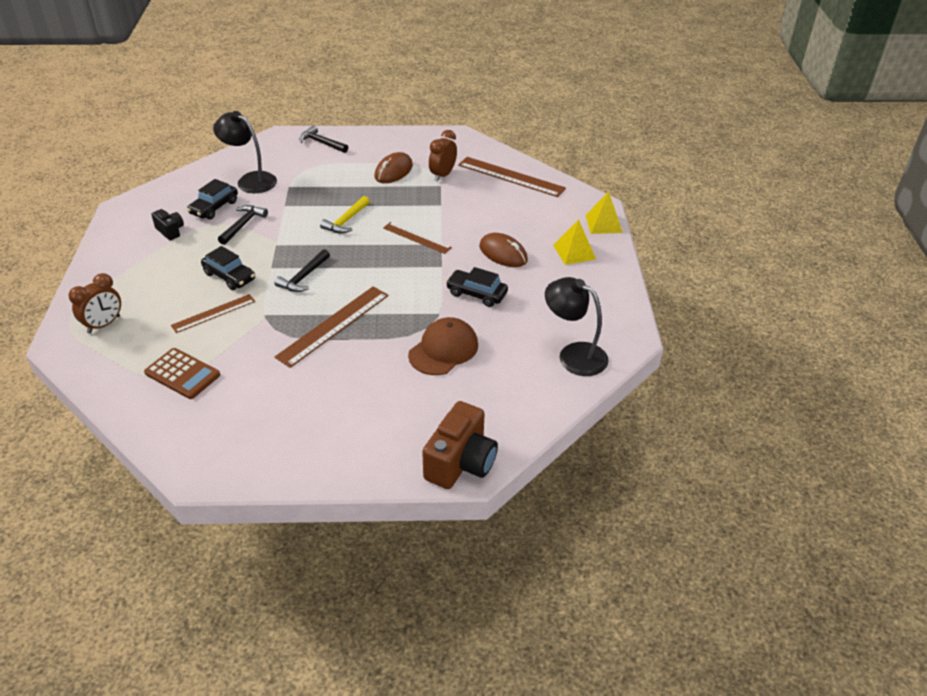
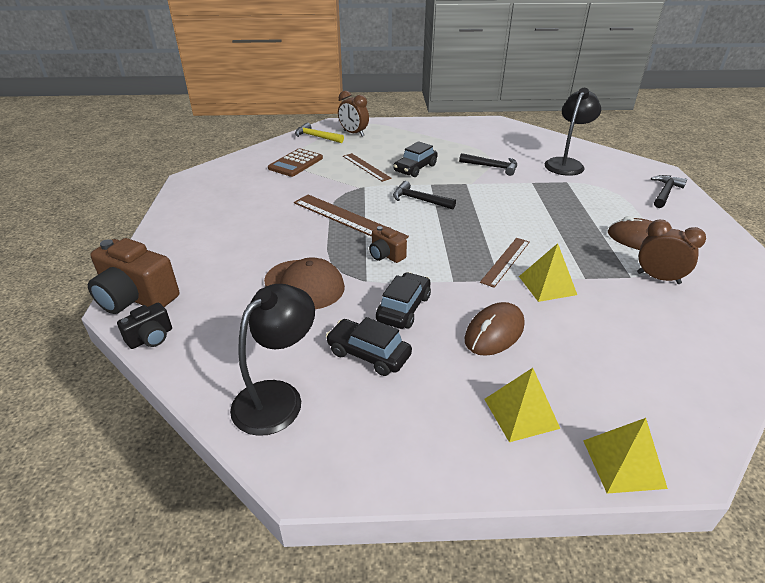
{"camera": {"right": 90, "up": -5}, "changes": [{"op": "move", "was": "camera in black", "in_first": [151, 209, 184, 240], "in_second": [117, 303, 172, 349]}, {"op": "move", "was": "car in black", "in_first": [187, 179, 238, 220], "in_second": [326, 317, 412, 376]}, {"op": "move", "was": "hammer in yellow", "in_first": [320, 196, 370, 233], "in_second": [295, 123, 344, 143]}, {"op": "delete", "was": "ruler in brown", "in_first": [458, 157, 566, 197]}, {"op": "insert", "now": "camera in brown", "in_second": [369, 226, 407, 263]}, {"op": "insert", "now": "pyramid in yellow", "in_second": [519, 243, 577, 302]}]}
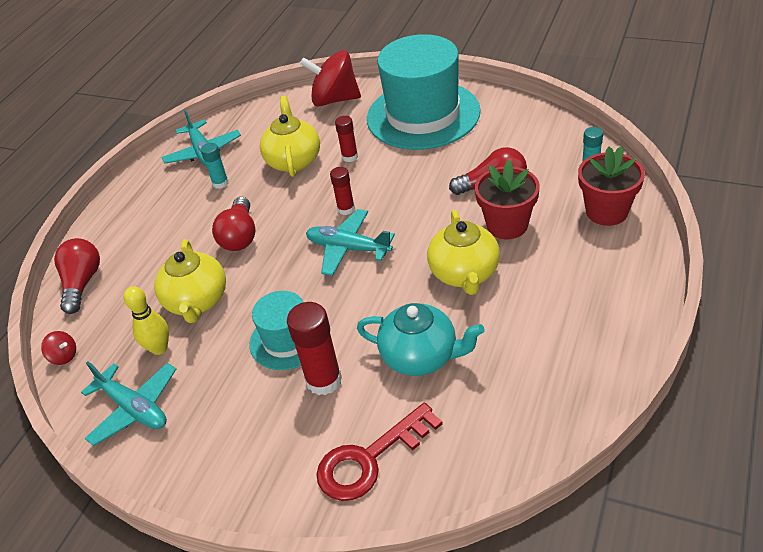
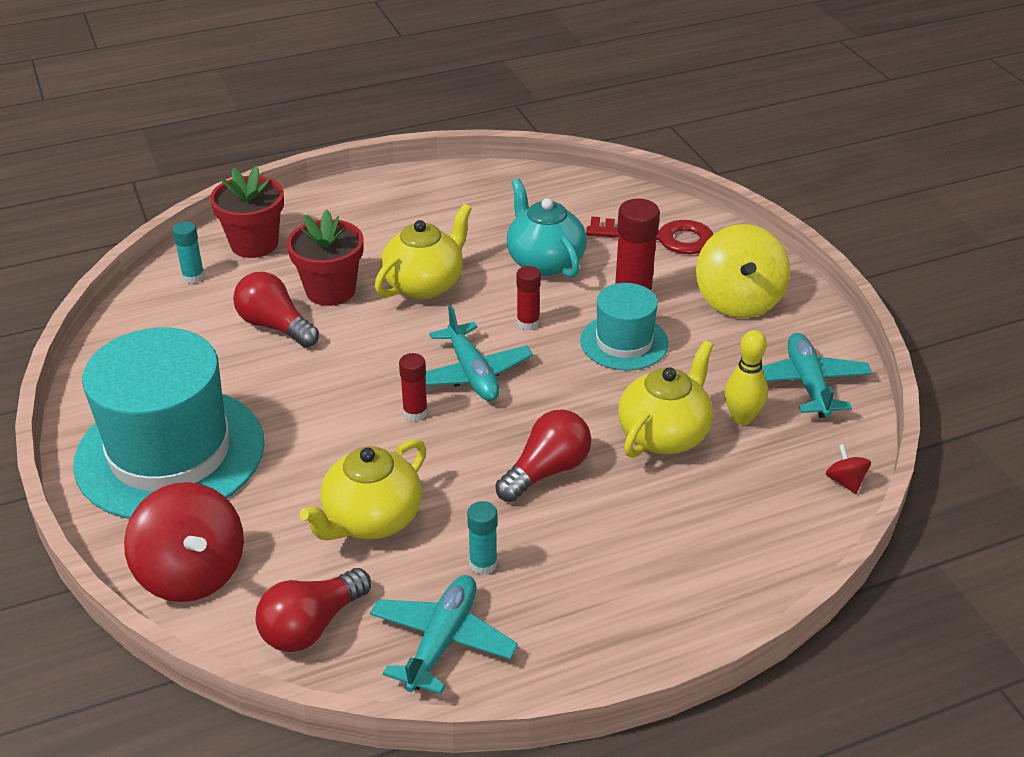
{"camera": {"right": -140, "up": -5}, "changes": [{"op": "move", "was": "light bulb in red", "in_first": [54, 238, 100, 314], "in_second": [256, 568, 371, 652]}, {"op": "move", "was": "glue stick in red", "in_first": [335, 116, 358, 162], "in_second": [516, 266, 541, 330]}, {"op": "insert", "now": "spinning top in yellow", "in_second": [696, 224, 790, 318]}]}
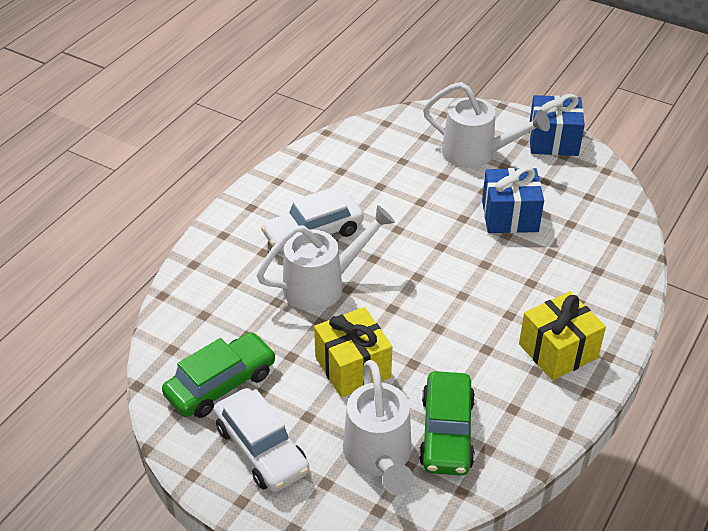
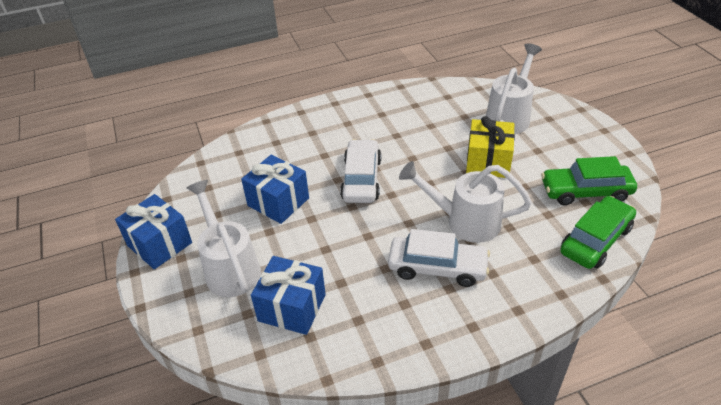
{"camera": {"right": -140, "up": 0}, "changes": [{"op": "move", "was": "car in white", "in_first": [213, 388, 309, 492], "in_second": [340, 139, 381, 203]}, {"op": "move", "was": "car in green", "in_first": [419, 371, 475, 476], "in_second": [560, 196, 636, 269]}, {"op": "delete", "was": "gift in yellow", "in_first": [519, 291, 606, 380]}, {"op": "insert", "now": "gift in blue", "in_second": [251, 256, 326, 335]}]}
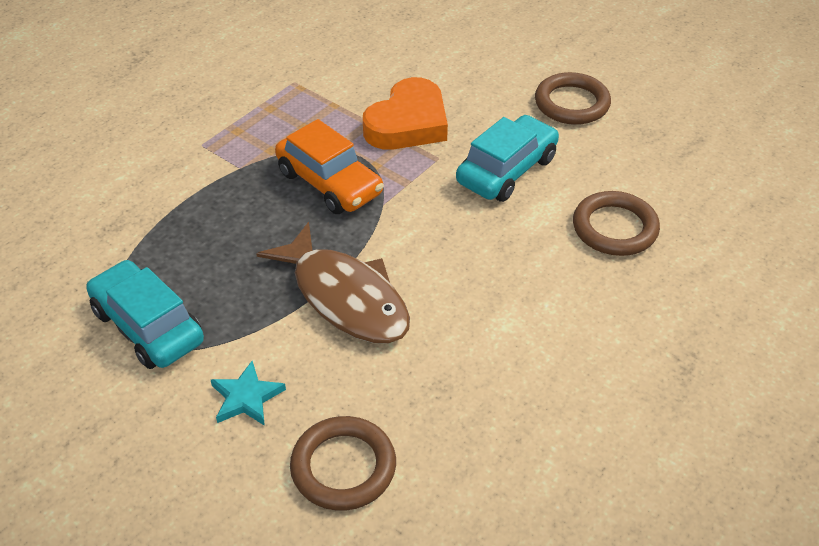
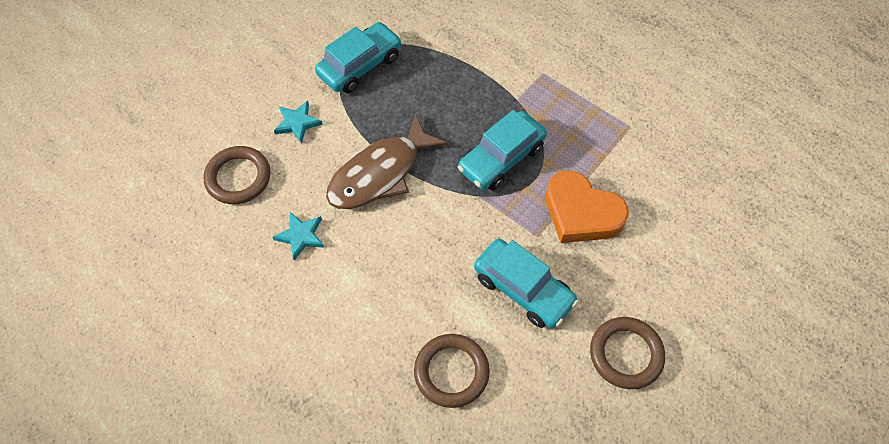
{"camera": {"right": 90, "up": 15}, "changes": [{"op": "recolor", "was": "car in orange", "now": "car in turquoise", "in_first": [275, 119, 384, 214], "in_second": [458, 110, 547, 190]}, {"op": "insert", "now": "star in turquoise", "in_second": [273, 212, 324, 261]}]}
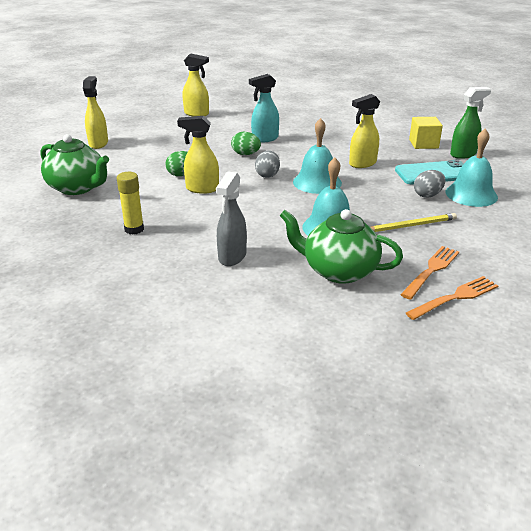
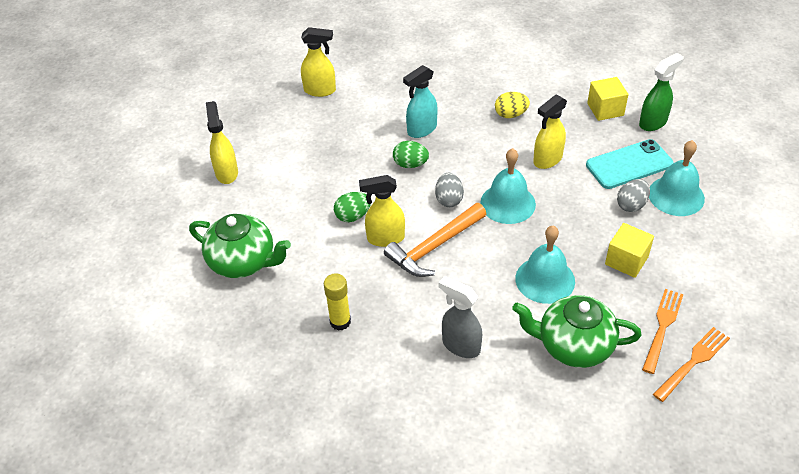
{"camera": {"right": -10, "up": 15}, "changes": [{"op": "rotate", "was": "spray bottle in grey", "in_first": [216, 171, 247, 266], "in_second": [439, 276, 482, 358], "clockwise": 120}, {"op": "replace", "was": "pencil in yellow", "now": "cube in yellow", "in_first": [370, 213, 457, 232], "in_second": [605, 223, 654, 278]}, {"op": "insert", "now": "hammer in orange", "in_second": [384, 203, 486, 277]}, {"op": "insert", "now": "egg in yellow", "in_second": [495, 92, 530, 118]}]}
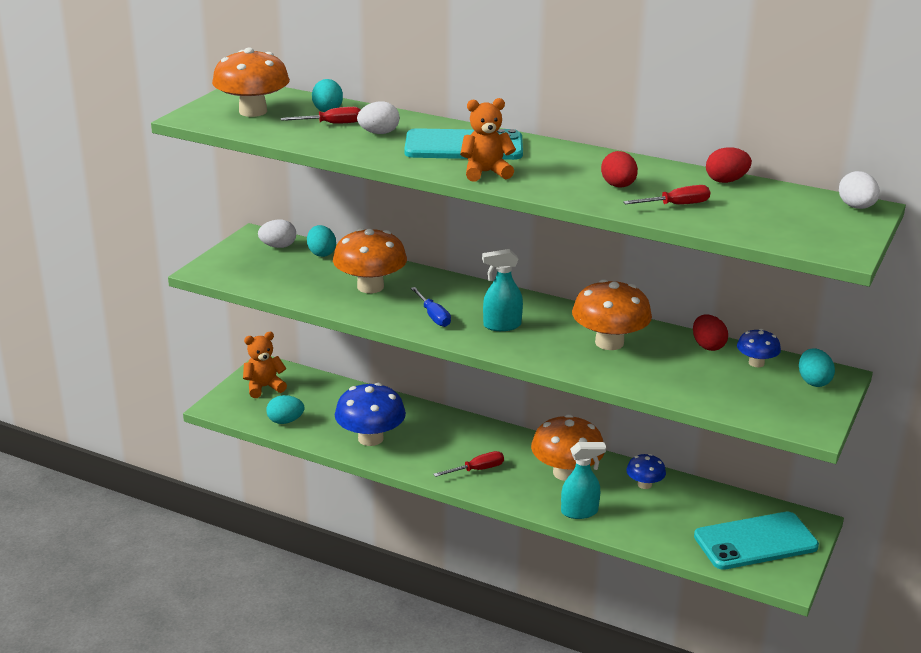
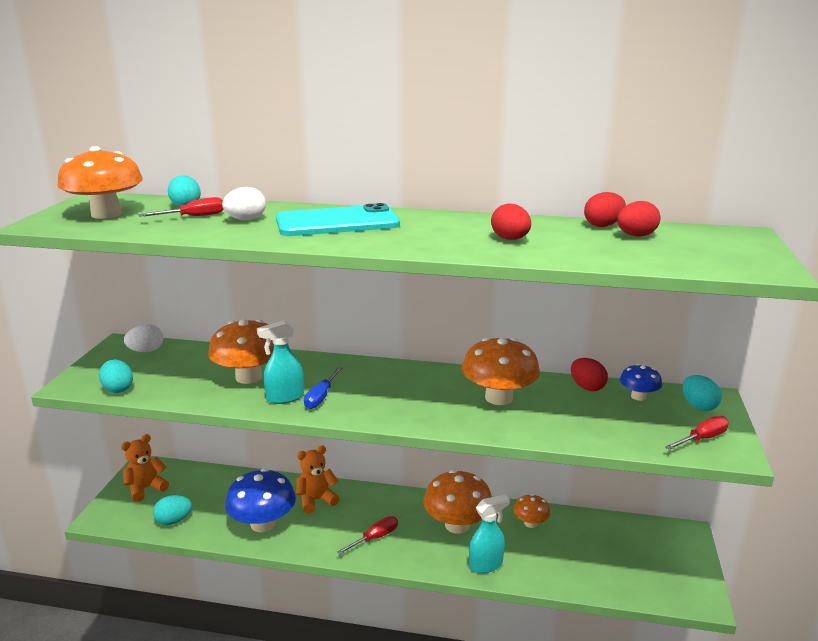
{"camera": {"right": -15, "up": -5}, "changes": [{"op": "move", "was": "egg in turquoise", "in_first": [307, 225, 336, 257], "in_second": [99, 359, 133, 393]}, {"op": "rotate", "was": "screwdriver in blue", "in_first": [411, 287, 451, 327], "in_second": [304, 367, 343, 409], "clockwise": 60}, {"op": "move", "was": "teddy bear in orange", "in_first": [460, 98, 516, 182], "in_second": [296, 445, 339, 513]}, {"op": "move", "was": "spray bottle in turquoise", "in_first": [482, 249, 523, 331], "in_second": [257, 320, 304, 404]}, {"op": "move", "was": "screwdriver in red", "in_first": [623, 185, 710, 205], "in_second": [665, 416, 729, 450]}, {"op": "recolor", "was": "mushroom in blue", "now": "mushroom in orange", "in_first": [626, 454, 666, 489], "in_second": [513, 494, 551, 528]}, {"op": "delete", "was": "phone in turquoise", "in_first": [694, 512, 819, 570]}, {"op": "delete", "was": "egg in white", "in_first": [839, 171, 880, 209]}, {"op": "insert", "now": "egg in red", "in_second": [617, 201, 660, 237]}]}
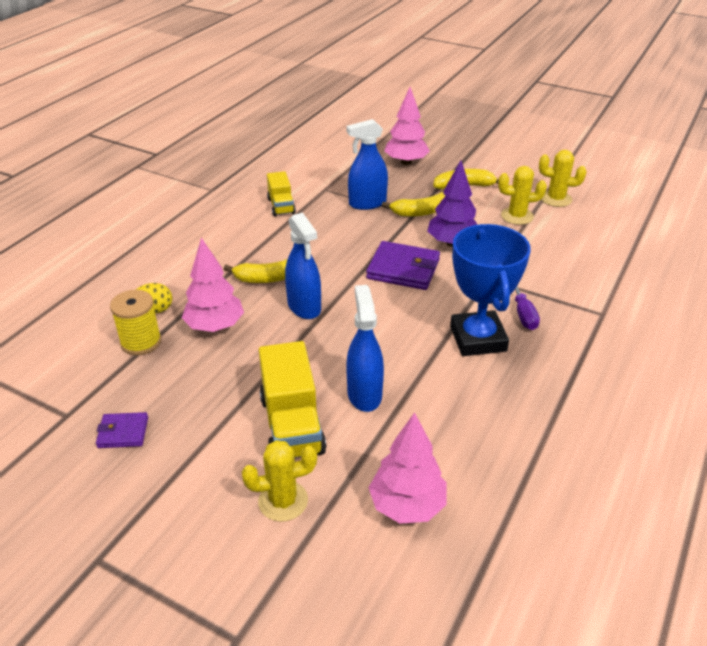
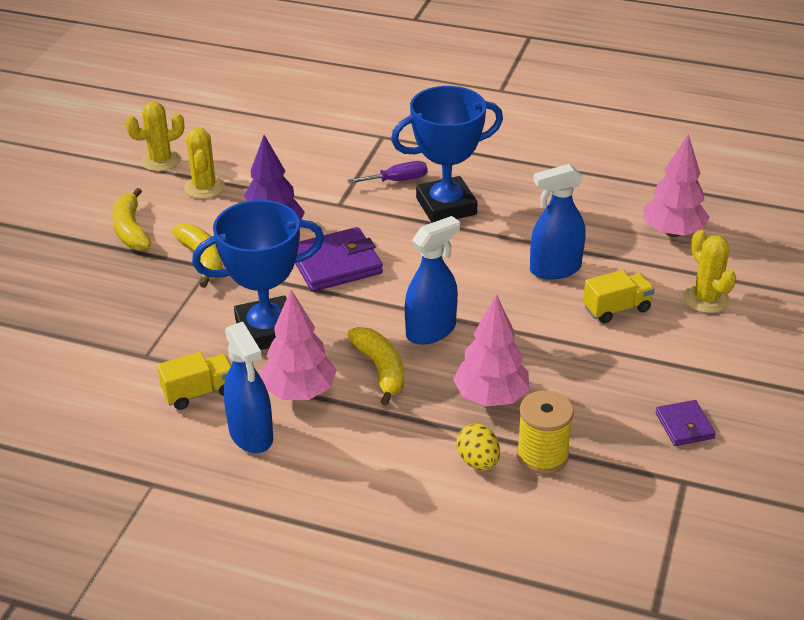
{"camera": {"right": -100, "up": 0}, "changes": [{"op": "resize", "was": "truck in yellow", "in_first": [259, 341, 326, 458], "in_second": [583, 270, 655, 323], "ratio": 0.59}, {"op": "move", "was": "spray bottle in blue", "in_first": [347, 119, 388, 210], "in_second": [224, 322, 273, 453]}, {"op": "rotate", "was": "wallet in purple", "in_first": [366, 241, 440, 290], "in_second": [295, 227, 383, 292], "clockwise": 60}, {"op": "move", "was": "tree in pink", "in_first": [384, 87, 430, 165], "in_second": [261, 290, 337, 400]}, {"op": "rotate", "was": "cactus in yellow", "in_first": [539, 150, 586, 207], "in_second": [125, 102, 184, 171], "clockwise": 60}, {"op": "insert", "now": "trophy in blue", "in_second": [192, 200, 324, 350]}]}
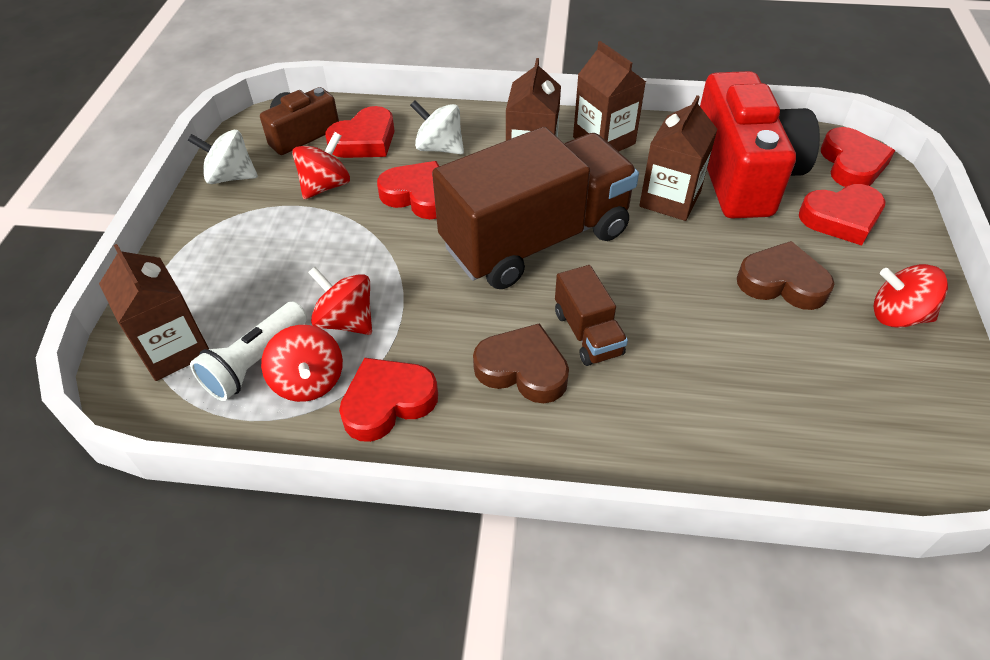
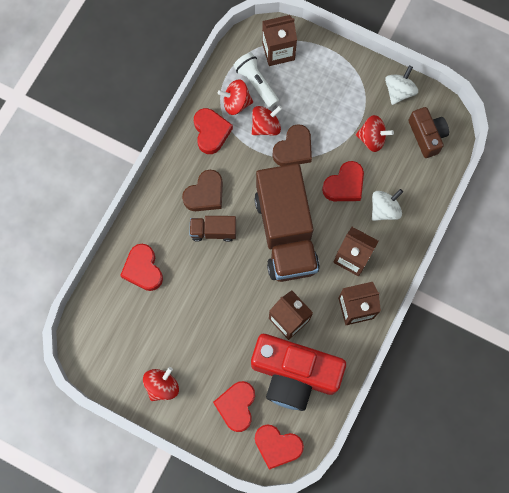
{"camera": {"right": 110, "up": 25}, "changes": [{"op": "rotate", "was": "spinning top in red", "in_first": [292, 132, 350, 199], "in_second": [356, 115, 394, 152], "clockwise": -45}, {"op": "move", "was": "heart in red", "in_first": [325, 106, 395, 158], "in_second": [120, 244, 163, 291]}, {"op": "move", "was": "heart in brown", "in_first": [737, 241, 835, 310], "in_second": [272, 124, 312, 166]}]}
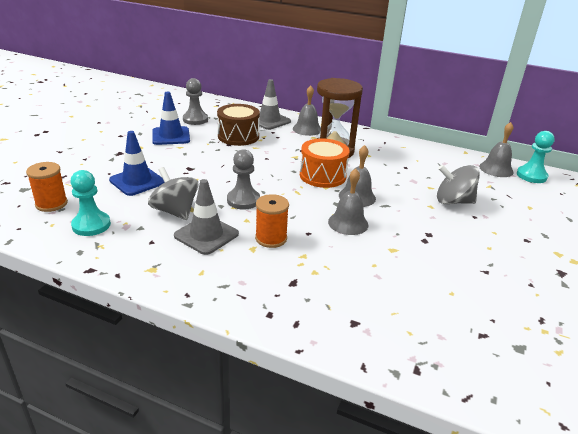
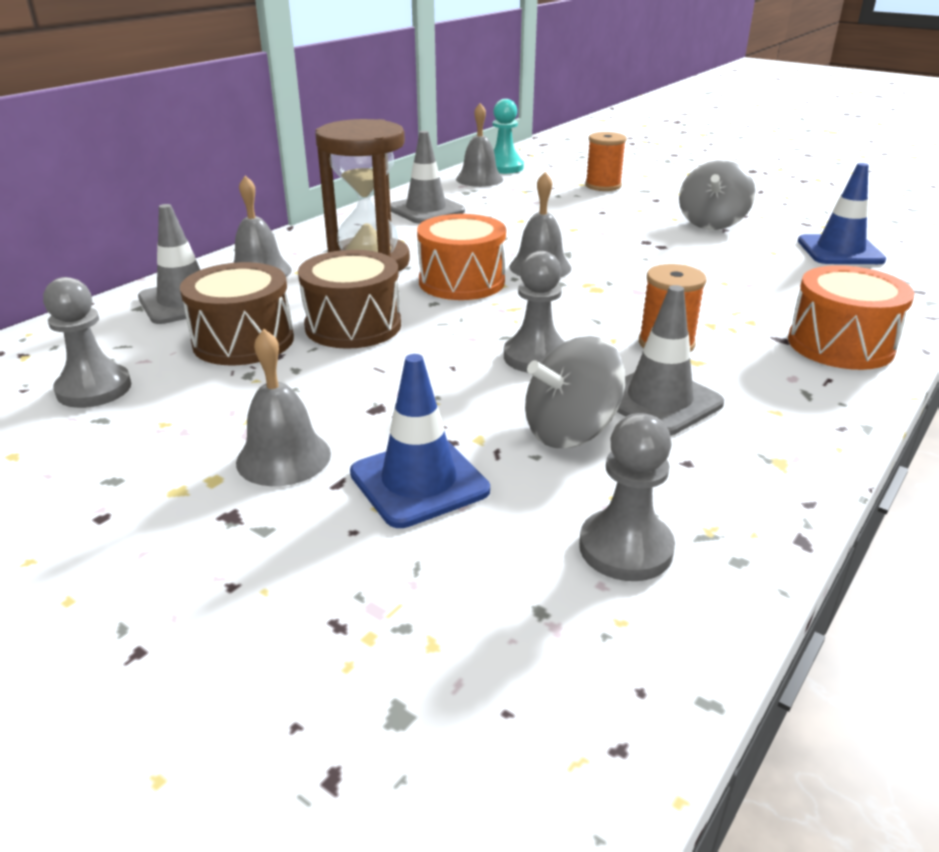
{"camera": {"right": -75, "up": 0}, "changes": [{"op": "move", "was": "spool in orange", "in_first": [26, 162, 68, 212], "in_second": [585, 132, 626, 191]}, {"op": "recolor", "was": "pawn in turquoise", "now": "pawn in grey", "in_first": [71, 170, 111, 236], "in_second": [579, 413, 675, 581]}, {"op": "move", "was": "traffic cone in blue", "in_first": [152, 92, 190, 145], "in_second": [798, 163, 886, 264]}, {"op": "move", "was": "bell in grey", "in_first": [328, 168, 368, 235], "in_second": [236, 329, 331, 486]}, {"op": "move", "was": "spinning top in grey", "in_first": [437, 165, 480, 204], "in_second": [679, 160, 755, 230]}, {"op": "insert", "now": "drum in brown", "in_second": [298, 250, 401, 349]}, {"op": "insert", "now": "traffic cone in grey", "in_second": [390, 131, 465, 224]}, {"op": "insert", "now": "drum in orange", "in_second": [788, 265, 915, 370]}]}
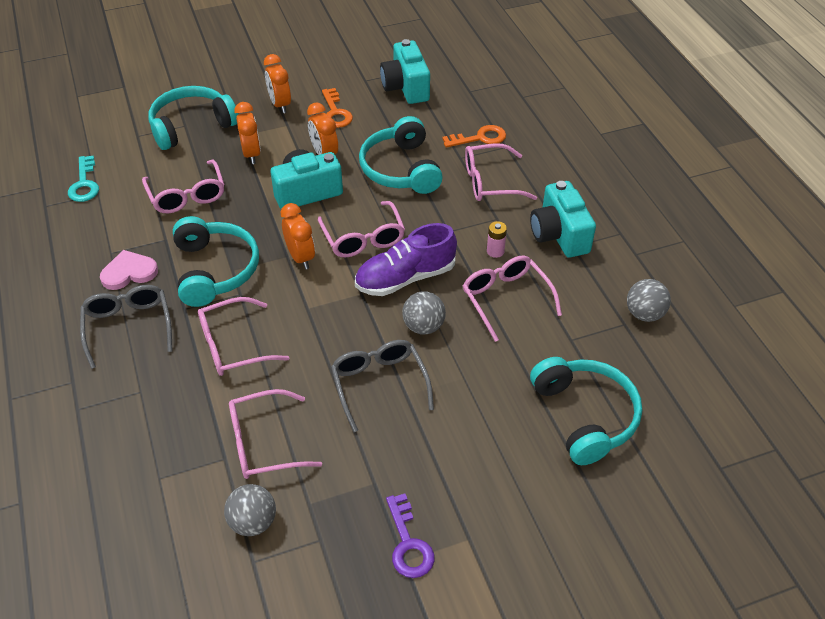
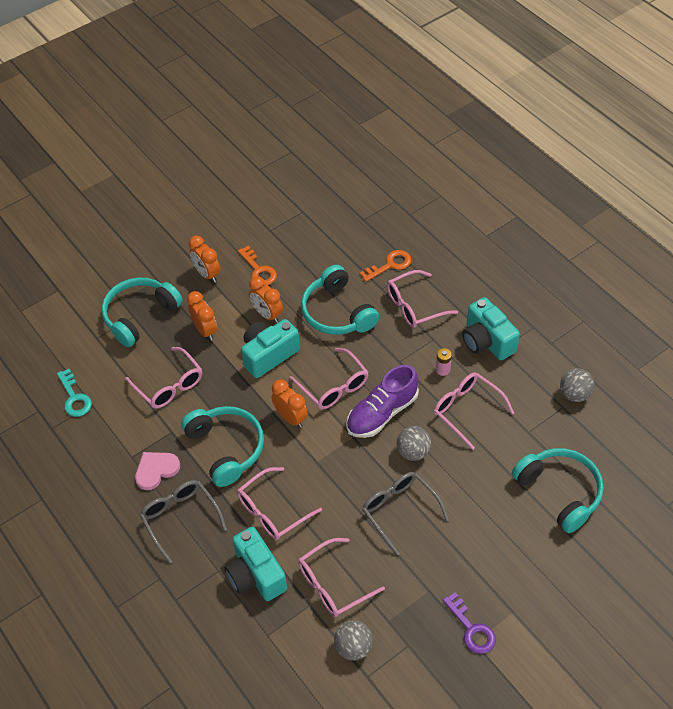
{"camera": {"right": -15, "up": 5}, "changes": [{"op": "move", "was": "camera in turquoise", "in_first": [380, 39, 430, 104], "in_second": [225, 527, 287, 601]}]}
